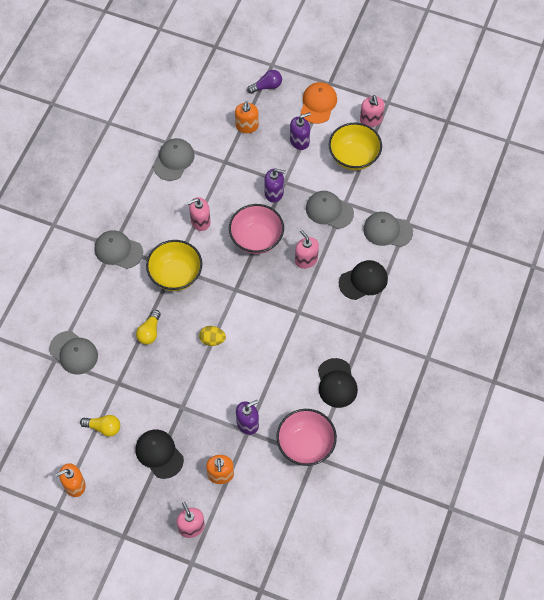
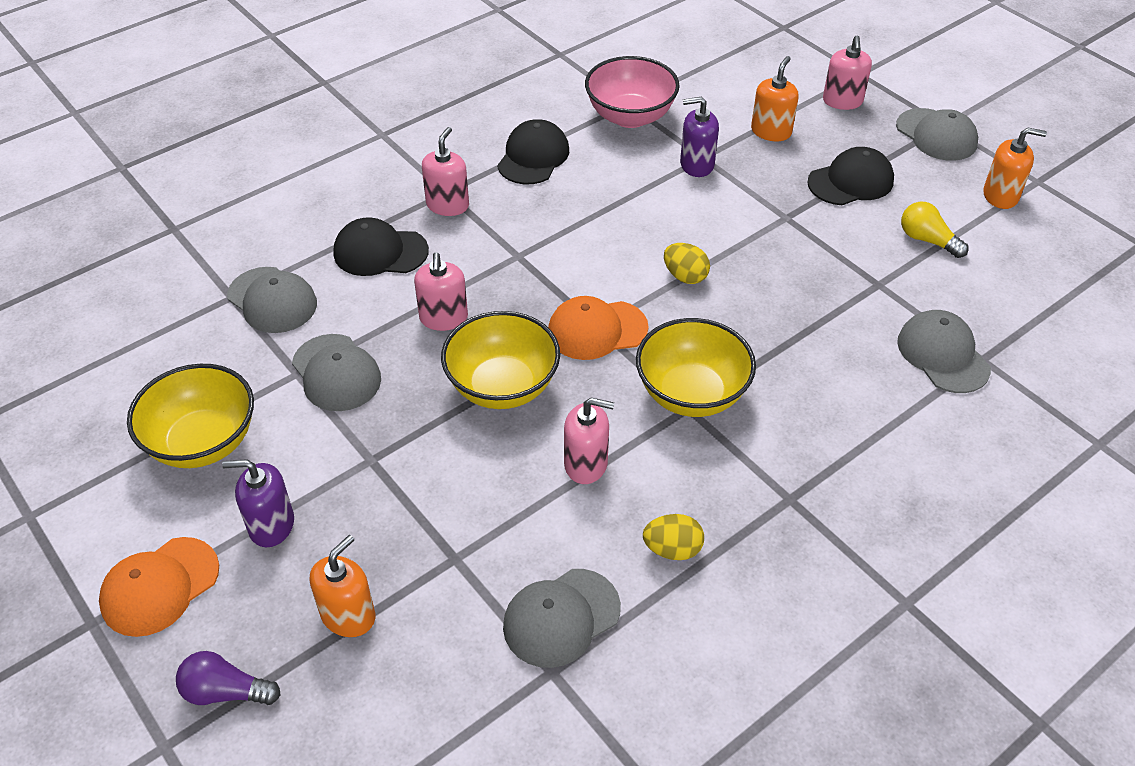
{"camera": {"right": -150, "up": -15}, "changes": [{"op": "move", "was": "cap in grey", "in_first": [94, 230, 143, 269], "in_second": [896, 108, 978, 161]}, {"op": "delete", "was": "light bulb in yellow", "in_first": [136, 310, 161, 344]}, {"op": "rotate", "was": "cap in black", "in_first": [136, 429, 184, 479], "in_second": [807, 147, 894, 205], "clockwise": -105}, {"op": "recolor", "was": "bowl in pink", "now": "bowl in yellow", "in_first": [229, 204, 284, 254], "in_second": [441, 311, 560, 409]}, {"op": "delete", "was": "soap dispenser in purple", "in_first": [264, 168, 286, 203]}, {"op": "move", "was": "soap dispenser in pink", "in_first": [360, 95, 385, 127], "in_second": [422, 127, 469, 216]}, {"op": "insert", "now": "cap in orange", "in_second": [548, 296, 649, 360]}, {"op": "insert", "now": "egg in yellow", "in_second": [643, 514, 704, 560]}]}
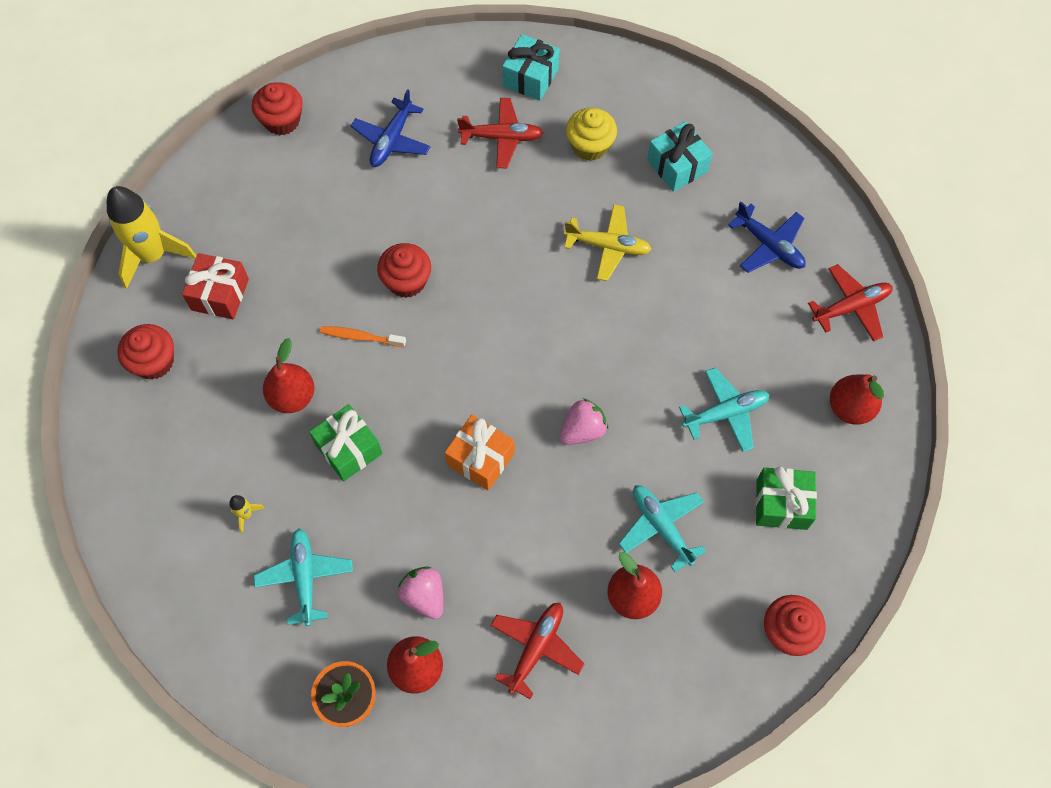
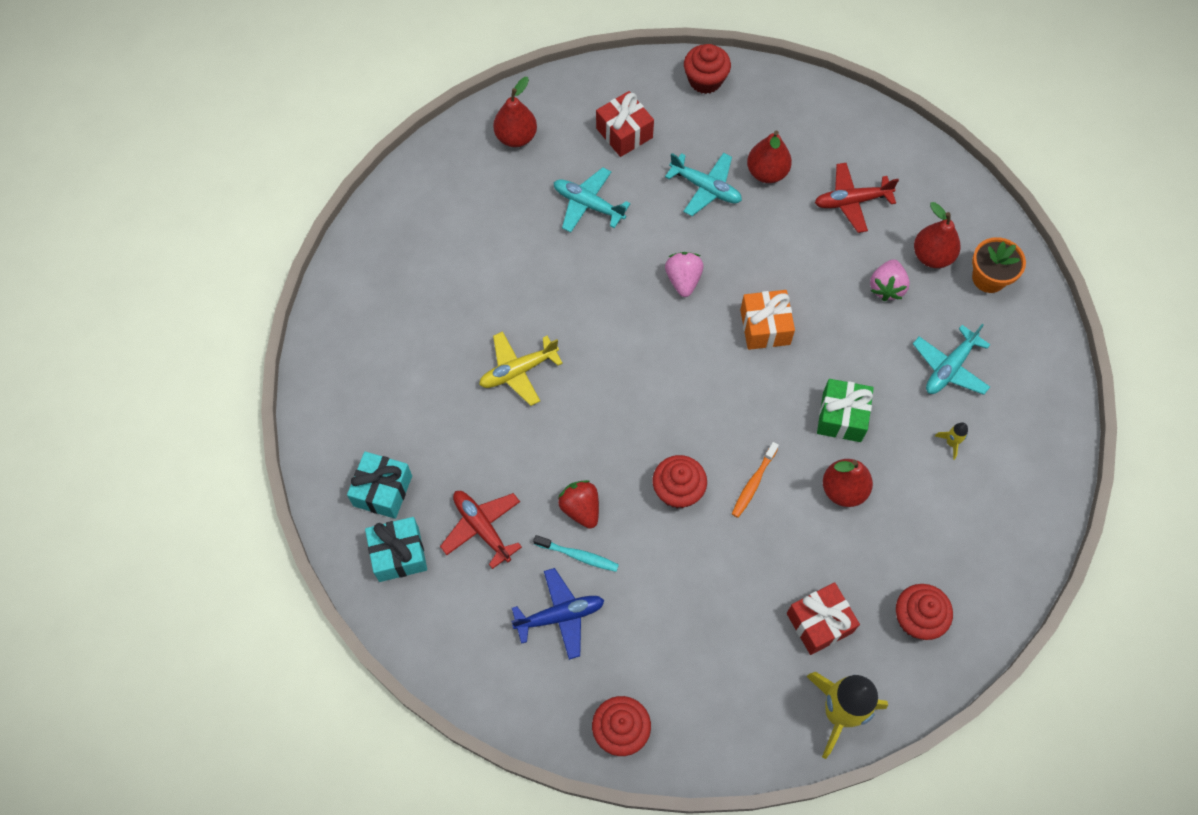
{"camera": {"right": -130, "up": 0}, "changes": [{"op": "rotate", "was": "toothbrush in orange", "in_first": [320, 326, 406, 347], "in_second": [732, 442, 779, 518], "clockwise": 60}, {"op": "rotate", "was": "strawberry in pink", "in_first": [560, 398, 608, 445], "in_second": [665, 252, 704, 297], "clockwise": 75}, {"op": "rotate", "was": "plane in yellow", "in_first": [564, 204, 652, 281], "in_second": [479, 331, 563, 406], "clockwise": -90}, {"op": "delete", "was": "cupcake in yellow", "in_first": [566, 108, 617, 161]}, {"op": "rotate", "was": "plane in turquoise", "in_first": [619, 485, 706, 572], "in_second": [665, 153, 742, 216], "clockwise": -75}, {"op": "move", "was": "gift in turquoise", "in_first": [647, 121, 713, 192], "in_second": [347, 451, 412, 519]}, {"op": "delete", "was": "plane in blue", "in_first": [728, 202, 806, 273]}, {"op": "recolor", "was": "gift in green", "now": "gift in red", "in_first": [756, 467, 817, 530], "in_second": [596, 91, 654, 157]}, {"op": "delete", "was": "plane in red", "in_first": [808, 264, 893, 341]}, {"op": "insert", "now": "toothbrush in turquoise", "in_second": [533, 535, 619, 572]}, {"op": "insert", "now": "strawberry in red", "in_second": [558, 480, 599, 529]}]}
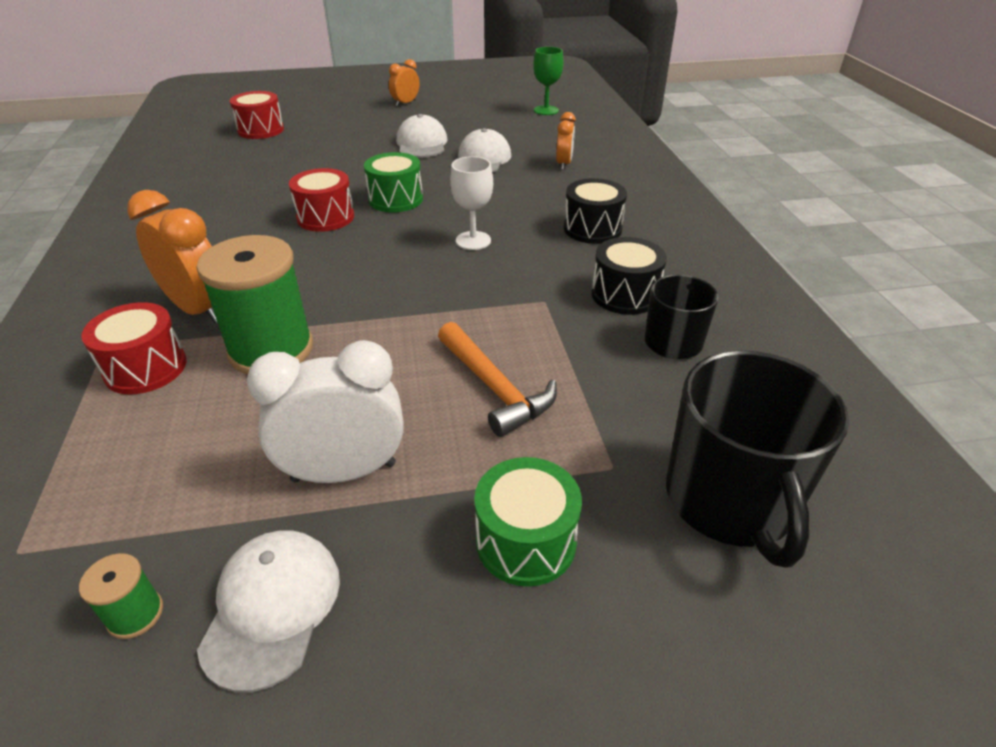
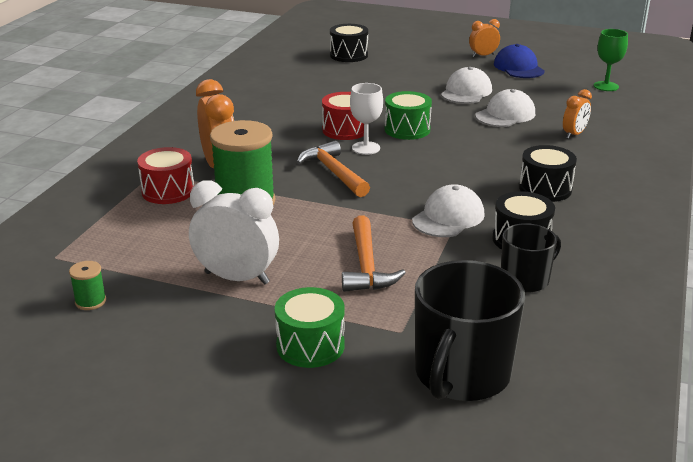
{"camera": {"right": 30, "up": -10}, "changes": [{"op": "move", "was": "cap in white", "in_first": [197, 530, 340, 692], "in_second": [412, 184, 485, 237]}, {"op": "recolor", "was": "drum in red", "now": "drum in black", "in_first": [230, 91, 284, 139], "in_second": [330, 24, 368, 62]}, {"op": "move", "was": "goblet in white", "in_first": [450, 156, 493, 250], "in_second": [350, 83, 383, 155]}, {"op": "insert", "now": "hammer in orange", "in_second": [296, 140, 370, 197]}, {"op": "insert", "now": "cap in blue", "in_second": [494, 44, 545, 78]}]}
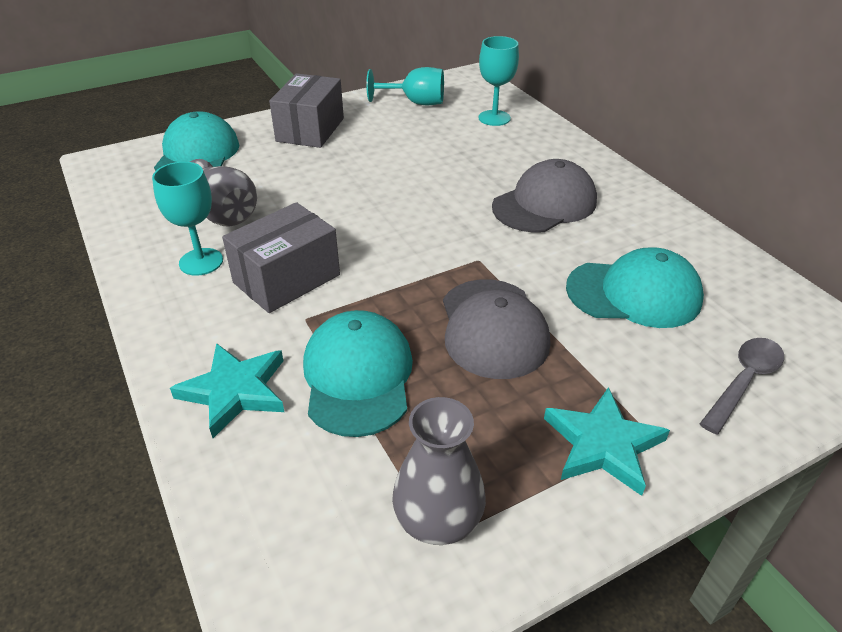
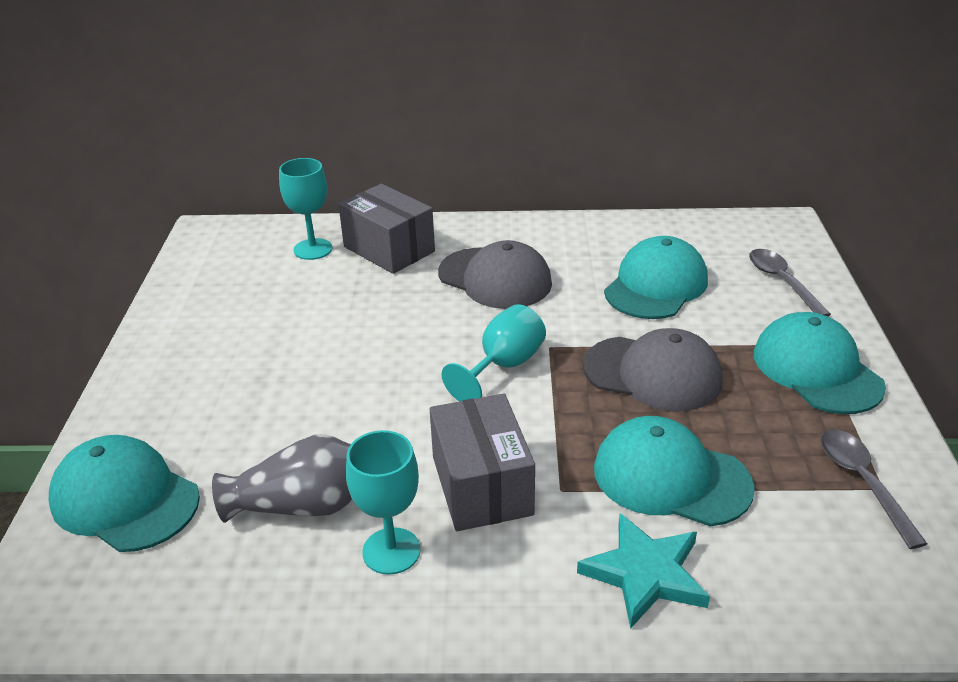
{"camera": {"right": -60, "up": -5}, "changes": [{"op": "move", "was": "box in grey", "in_first": [269, 73, 344, 148], "in_second": [338, 184, 435, 274]}, {"op": "move", "was": "goblet in turquoise", "in_first": [366, 67, 444, 105], "in_second": [442, 304, 546, 402]}, {"op": "replace", "was": "vase in grey", "now": "spoon in grey", "in_first": [392, 397, 486, 545], "in_second": [821, 430, 927, 549]}, {"op": "rotate", "was": "cap in grey", "in_first": [492, 159, 597, 233], "in_second": [438, 240, 552, 309], "clockwise": 135}, {"op": "replace", "was": "star in turquoise", "now": "cap in turquoise", "in_first": [544, 387, 670, 496], "in_second": [754, 312, 886, 414]}]}
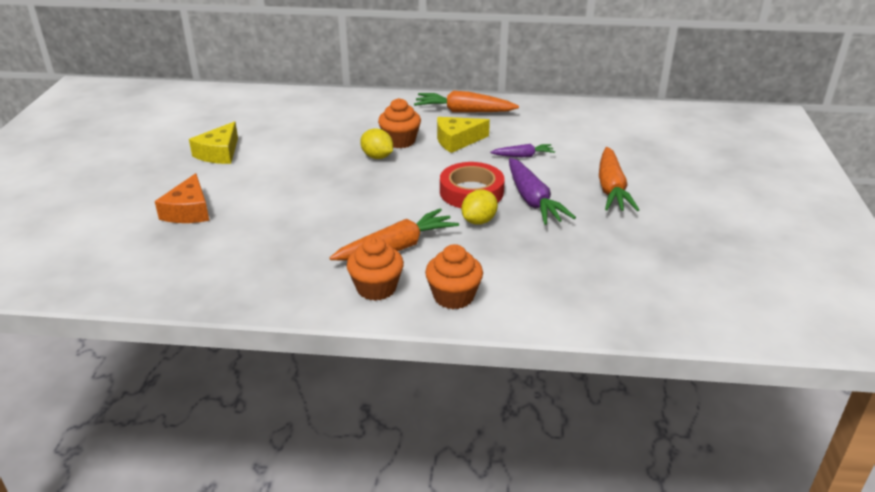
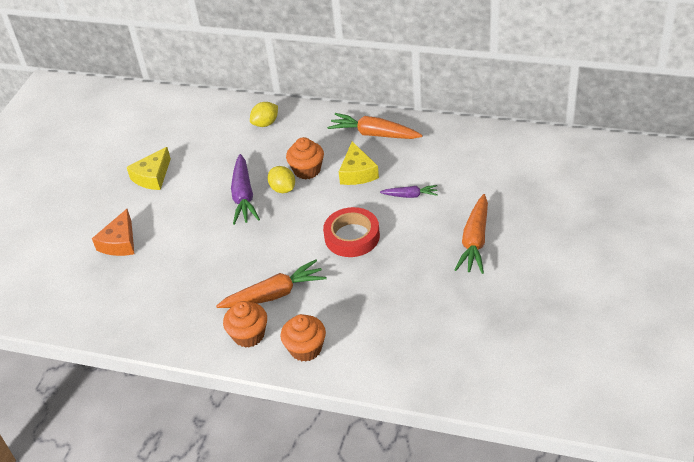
{"camera": {"right": 15, "up": 10}, "changes": [{"op": "rotate", "was": "cheese in yellow", "in_first": [437, 117, 490, 153], "in_second": [339, 141, 379, 185], "clockwise": -90}, {"op": "move", "was": "lemon in yellow", "in_first": [461, 189, 498, 225], "in_second": [250, 102, 278, 127]}, {"op": "move", "was": "carrot in purple", "in_first": [509, 158, 576, 225], "in_second": [231, 154, 260, 225]}]}
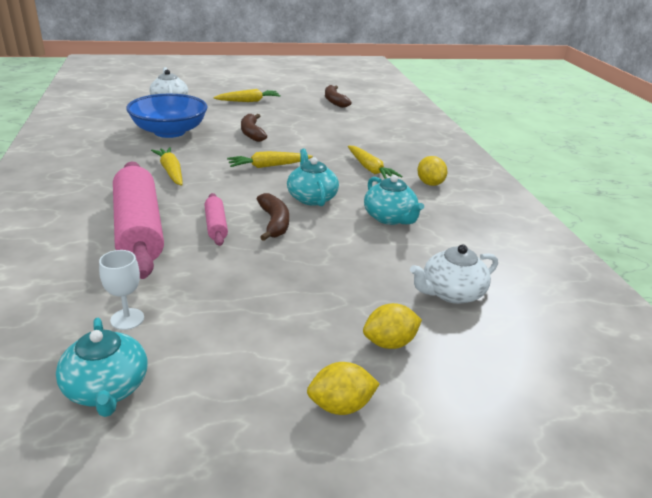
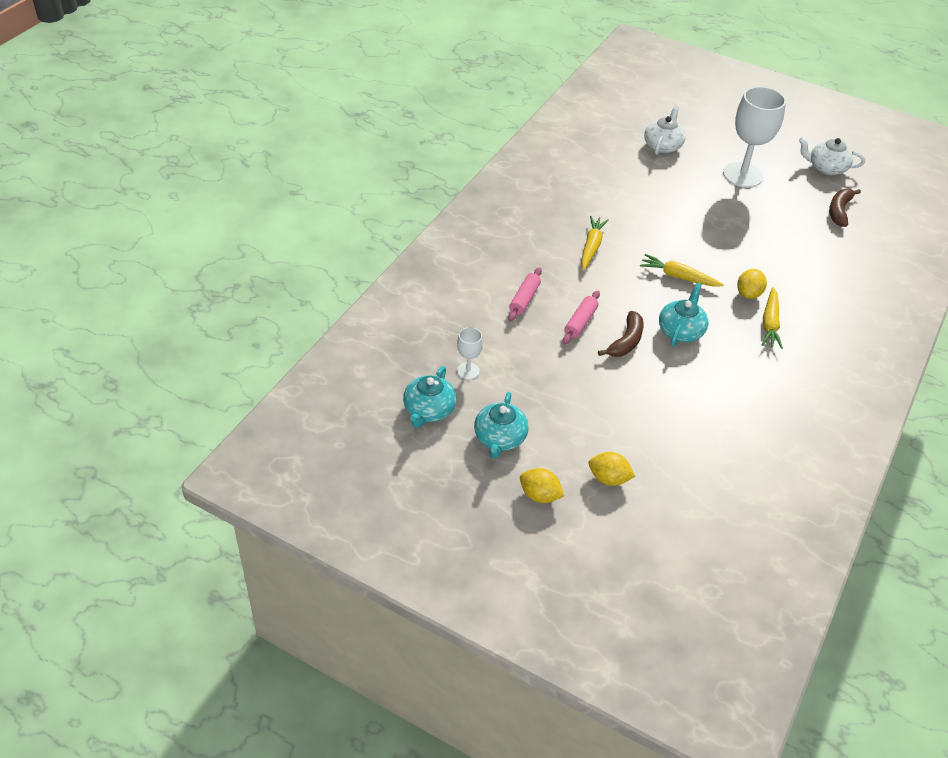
{"camera": {"right": 40, "up": 15}, "changes": [{"op": "resize", "was": "rolling pin in pink", "in_first": [113, 161, 164, 279], "in_second": [508, 267, 542, 322], "ratio": 0.46}, {"op": "delete", "was": "bowl in blue", "in_first": [126, 94, 208, 138]}, {"op": "replace", "was": "carrot in yellow", "now": "goblet in white", "in_first": [213, 89, 281, 102], "in_second": [723, 86, 786, 188]}, {"op": "delete", "was": "banana in brown", "in_first": [241, 114, 267, 142]}, {"op": "move", "was": "teapot in turquoise", "in_first": [364, 175, 424, 225], "in_second": [474, 392, 529, 458]}, {"op": "move", "was": "teapot in white", "in_first": [410, 244, 498, 304], "in_second": [799, 137, 865, 175]}, {"op": "move", "was": "lemon in yellow", "in_first": [417, 156, 448, 186], "in_second": [737, 269, 767, 299]}]}
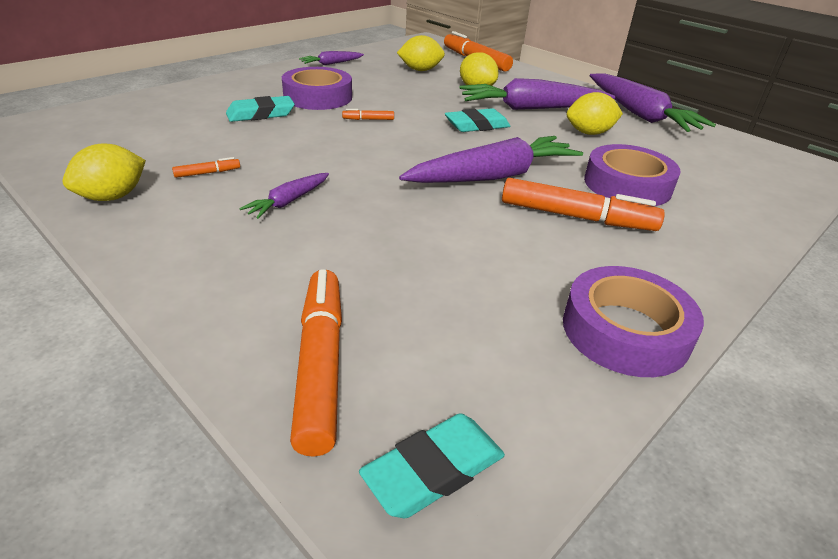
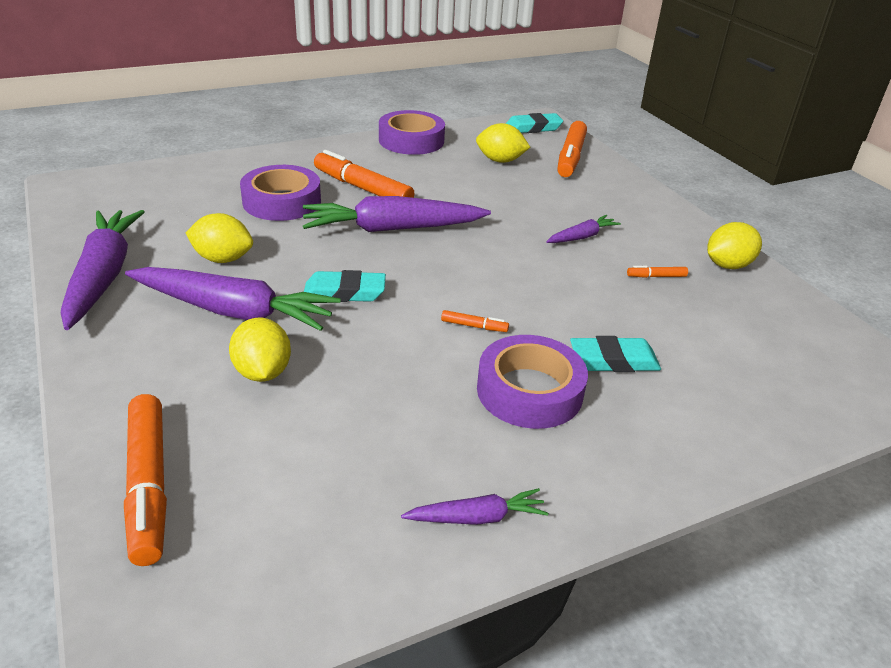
{"camera": {"right": -160, "up": 0}, "changes": [{"op": "move", "was": "lemon in yellow", "in_first": [397, 35, 445, 71], "in_second": [476, 123, 530, 163]}]}
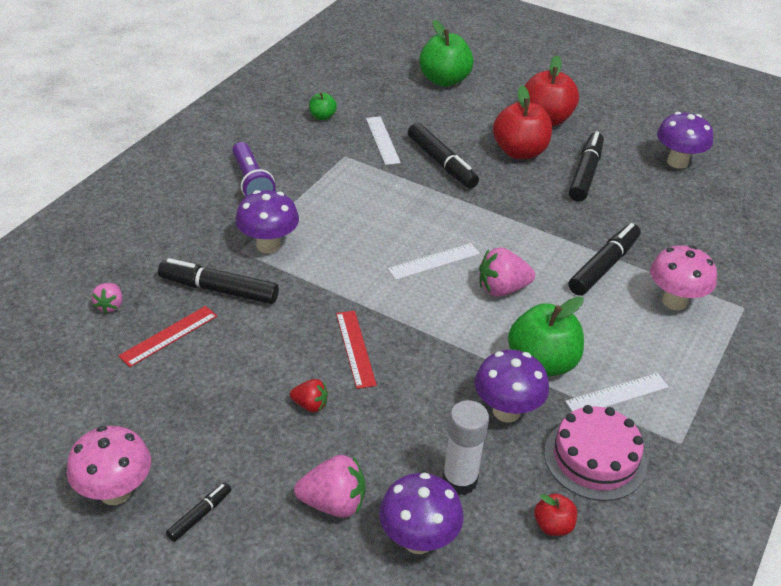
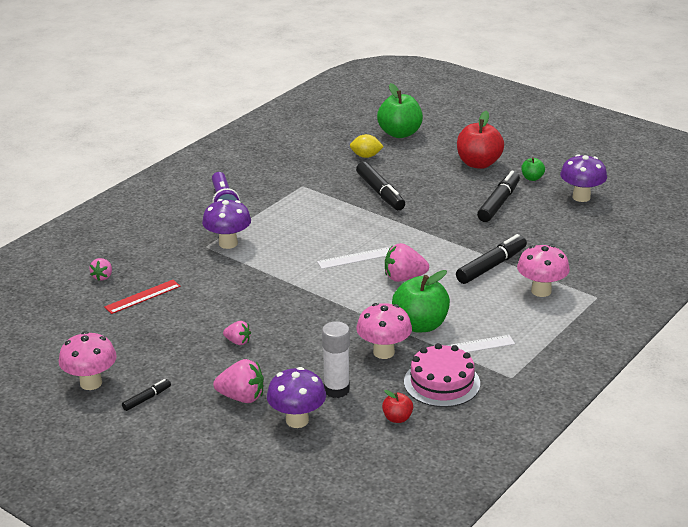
{"camera": {"right": 10, "up": -10}, "changes": [{"op": "delete", "was": "marker in black", "in_first": [158, 258, 279, 304]}, {"op": "recolor", "was": "strawberry in red", "now": "strawberry in pink", "in_first": [290, 379, 328, 412], "in_second": [223, 321, 251, 345]}, {"op": "move", "was": "apple in green", "in_first": [309, 93, 337, 120], "in_second": [521, 157, 545, 181]}, {"op": "delete", "was": "ruler in red", "in_first": [336, 311, 377, 389]}, {"op": "delete", "was": "ruler in white", "in_first": [366, 116, 401, 165]}, {"op": "recolor", "was": "mushroom in purple", "now": "mushroom in pink", "in_first": [475, 350, 549, 423], "in_second": [356, 303, 412, 359]}, {"op": "delete", "was": "apple in red", "in_first": [493, 85, 552, 159]}, {"op": "insert", "now": "lemon in yellow", "in_second": [350, 134, 384, 158]}]}
